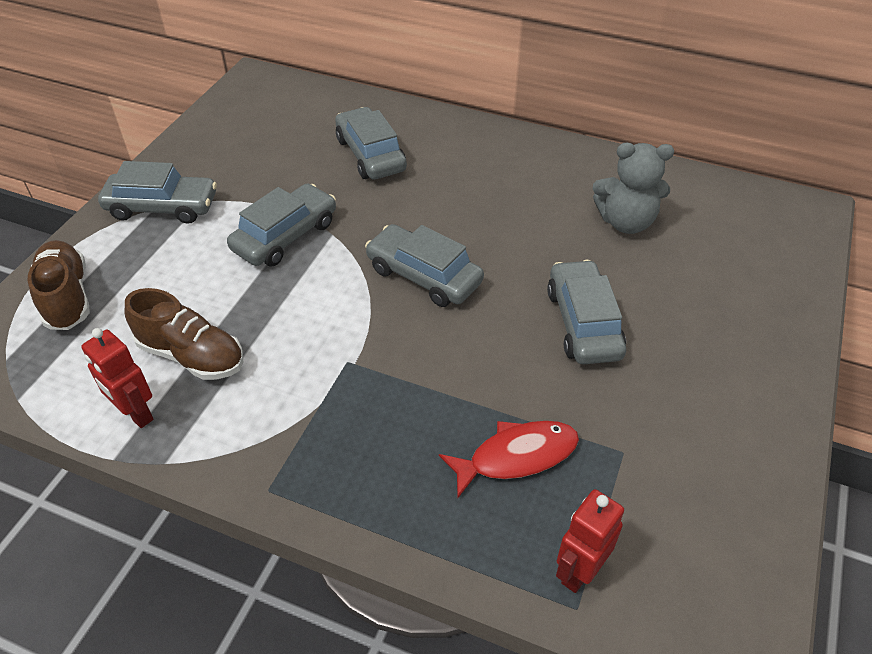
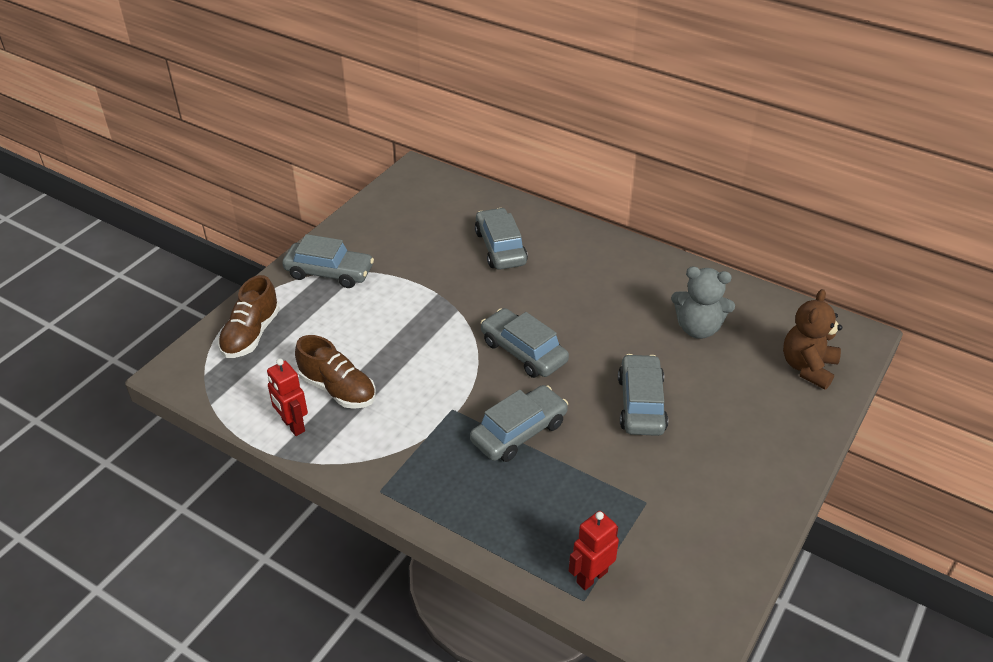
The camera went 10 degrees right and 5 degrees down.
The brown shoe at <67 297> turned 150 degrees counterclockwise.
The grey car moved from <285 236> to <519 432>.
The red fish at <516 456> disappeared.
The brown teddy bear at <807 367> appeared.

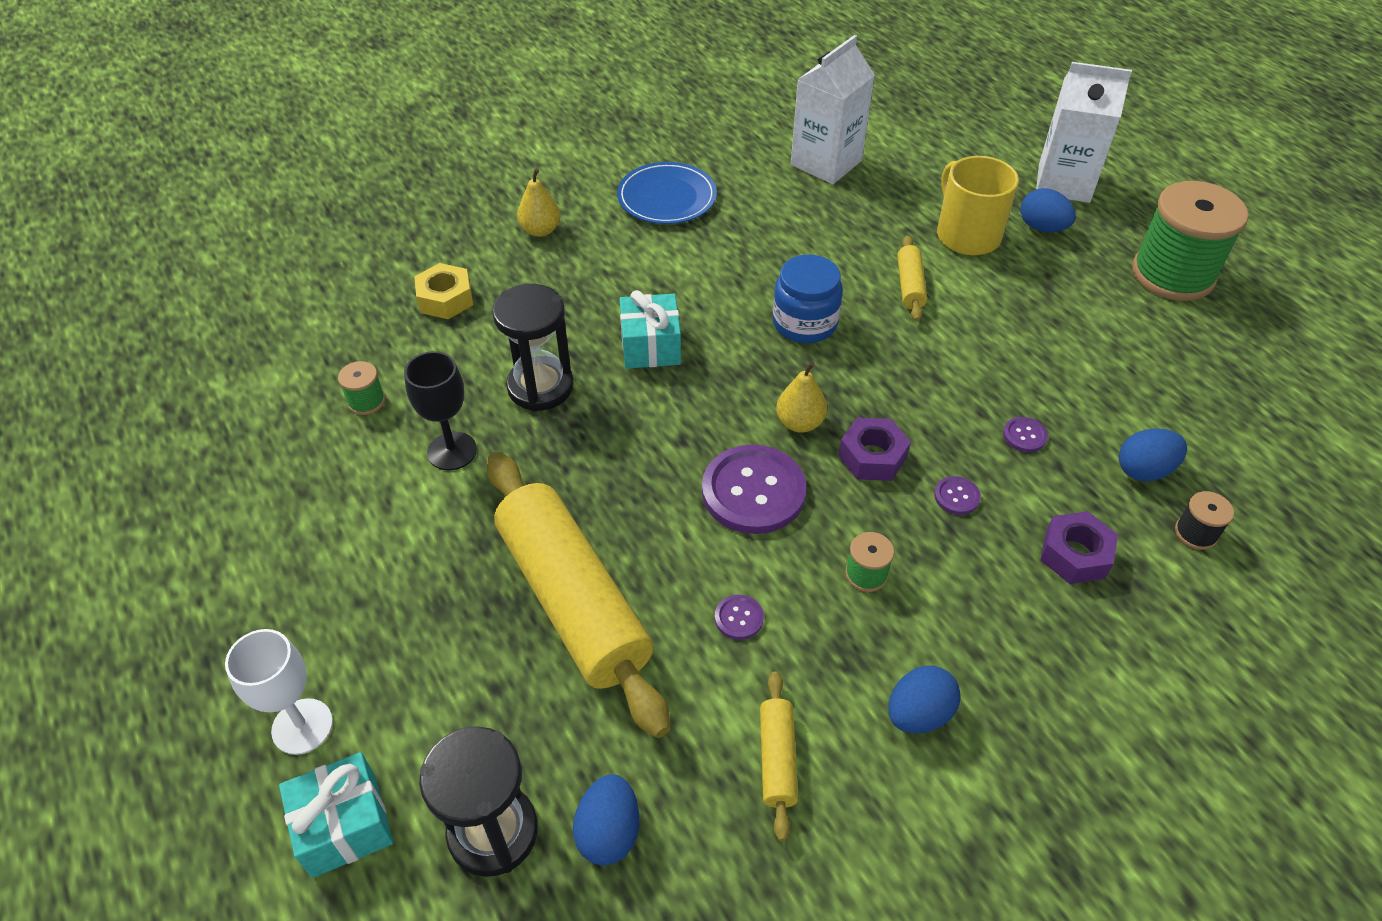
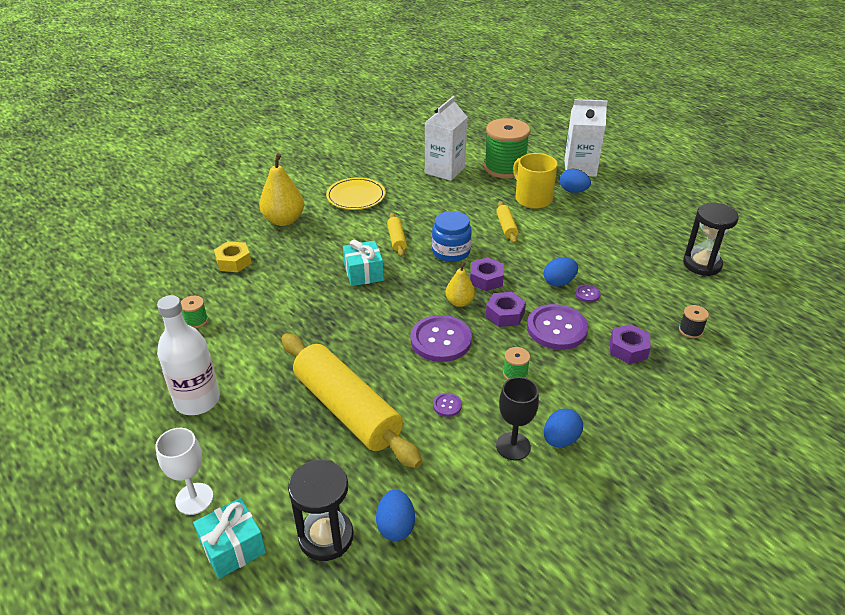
The camera went 10 degrees left and 10 degrees down.
The black goblet moved from <452 451> to <513 446>.
The black hourglass moved from <540 387> to <702 264>.
The yellow pear at <540 230> changed to 1.70 times the size.
The blue plate at <667 197> became the yellow plate at <356 196>.
The yellow rolling pin moved from <777 759> to <396 239>.
The purple button at <956 496> changed to 2.32 times the size.
The blue egg moved from <1144 470> to <559 282>.
The green spool moved from <1172 274> to <505 168>.
The white bottle at <197 400> appeared.
The purple nut at <486 279> appeared.

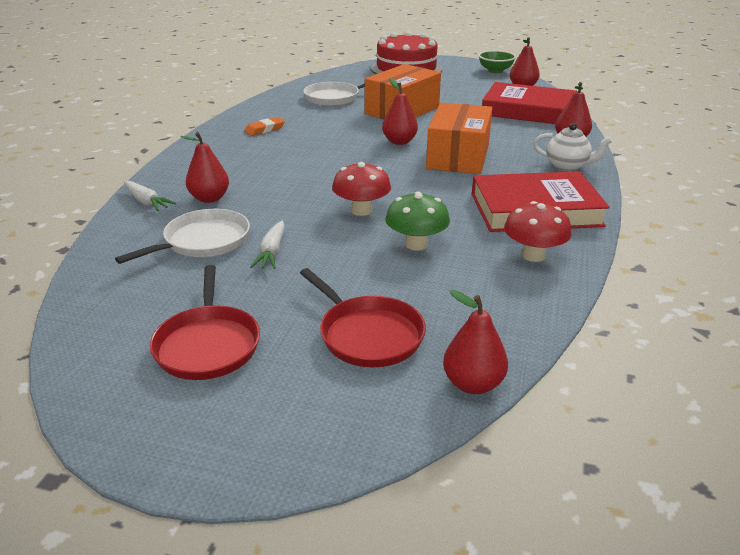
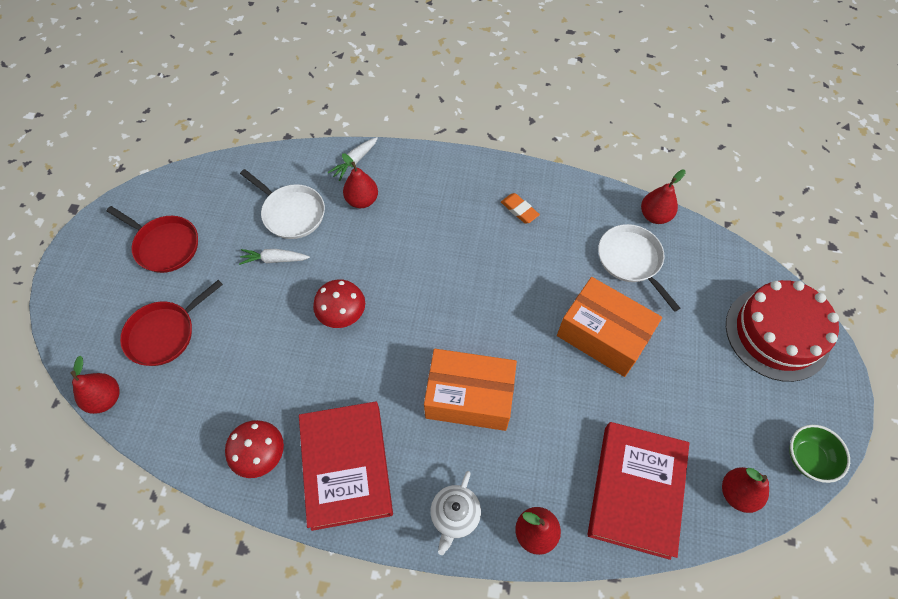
The camera went 85 degrees right and 30 degrees up.
The red pan at <208 345> turned 135 degrees counterclockwise.
The red pear moved from <399 142> to <654 216>.
The green mushroom at <416 244> disappeared.

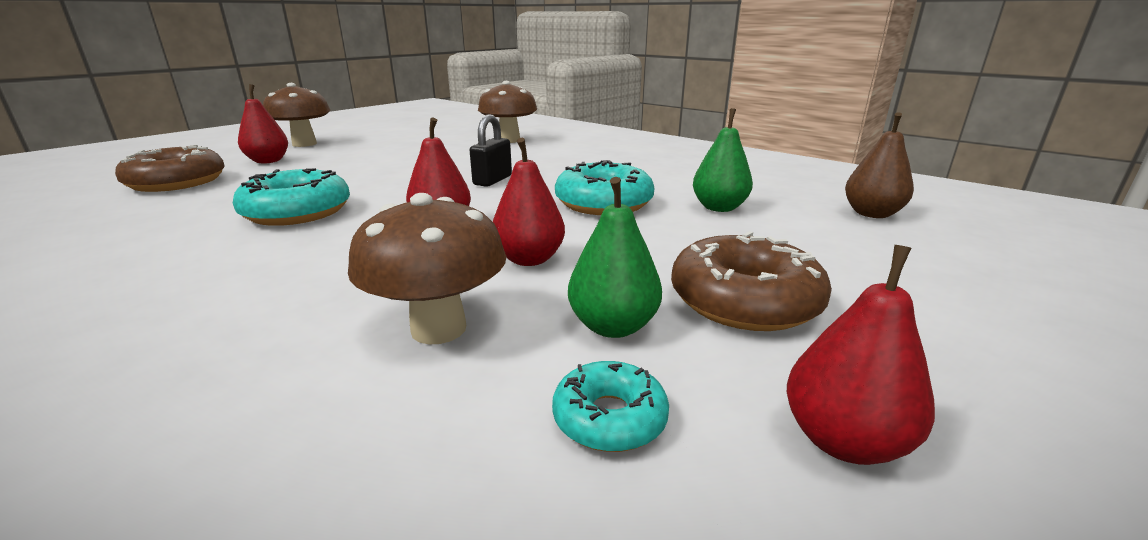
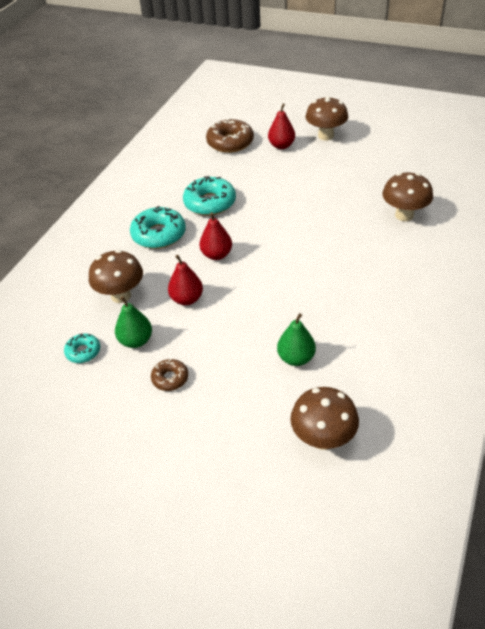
The camera went 75 degrees right and 20 degrees up.
The black padlock at <492 180> disappeared.
The turquoise donut moved from <603 203> to <159 234>.
The brown donut at <744 300> changed to 0.55 times the size.
The red pear at <843 441> disappeared.
The brown pear at <871 214> was replaced by the brown mushroom at <323 439>.

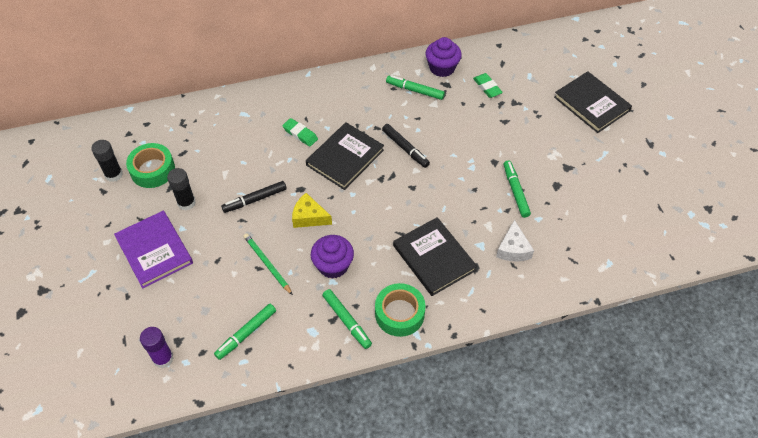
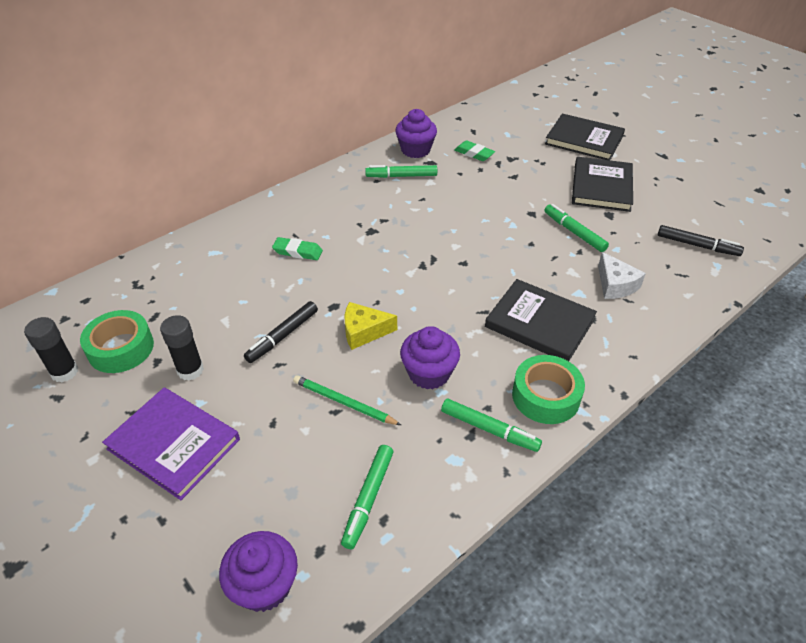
The camera went 25 degrees left and 10 degrees down.
The purple glue stick at <163 358> was replaced by the purple cupcake at <264 585>.
The black book moved from <345 157> to <601 187>.
The black marker moved from <405 148> to <697 245>.

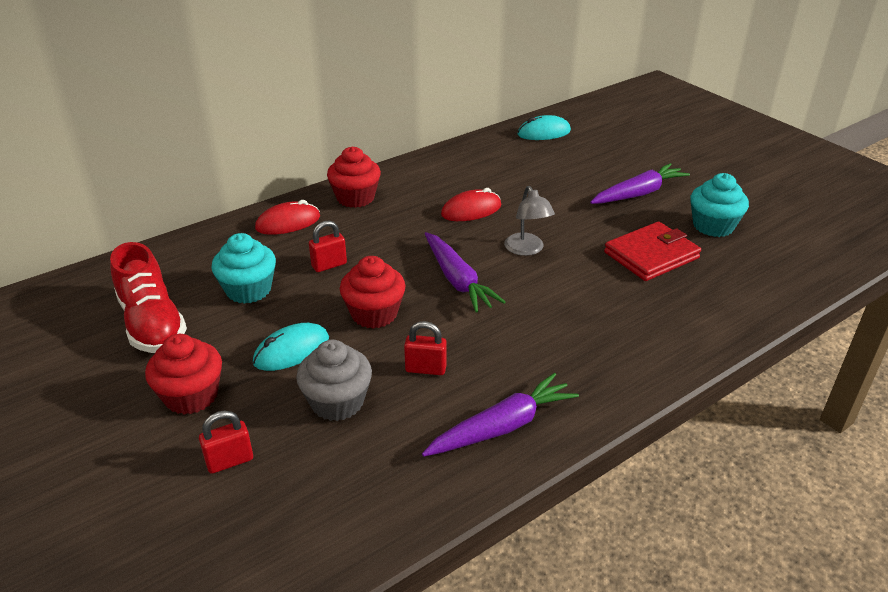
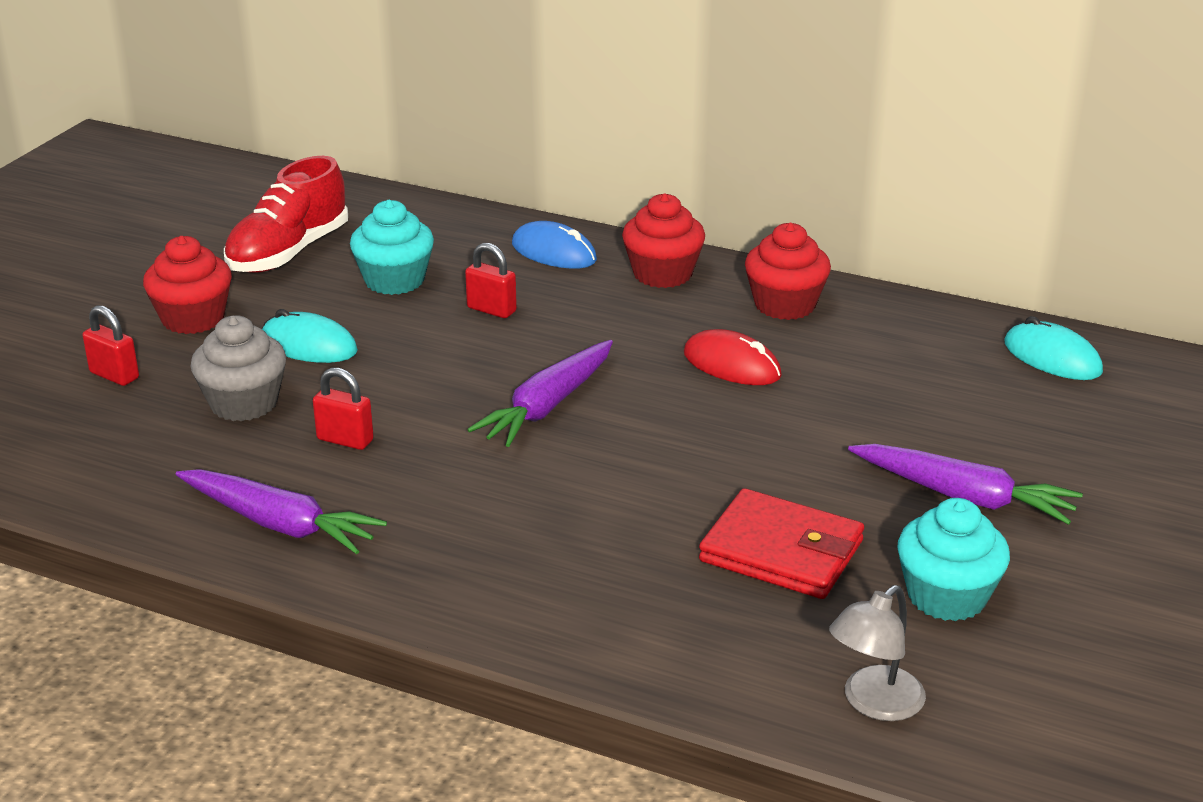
The camera went 60 degrees right and 5 degrees down.
The red mouse at <288 223> became the blue mouse at <554 252>.
The red cupcake moved from <374 314> to <785 305>.
The red padlock at <425 369> turned 45 degrees counterclockwise.
The grey lamp moved from <527 250> to <873 703>.

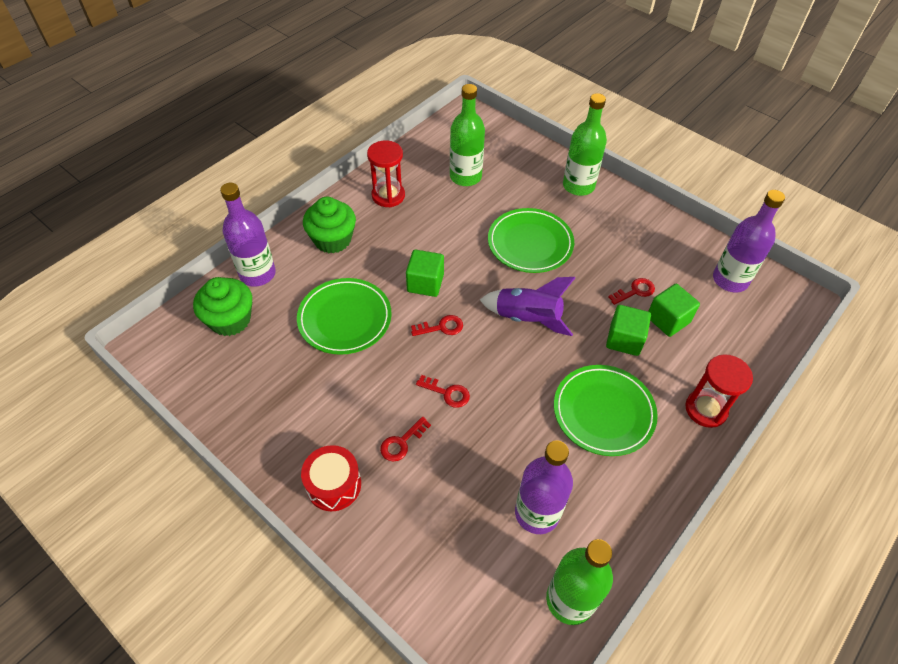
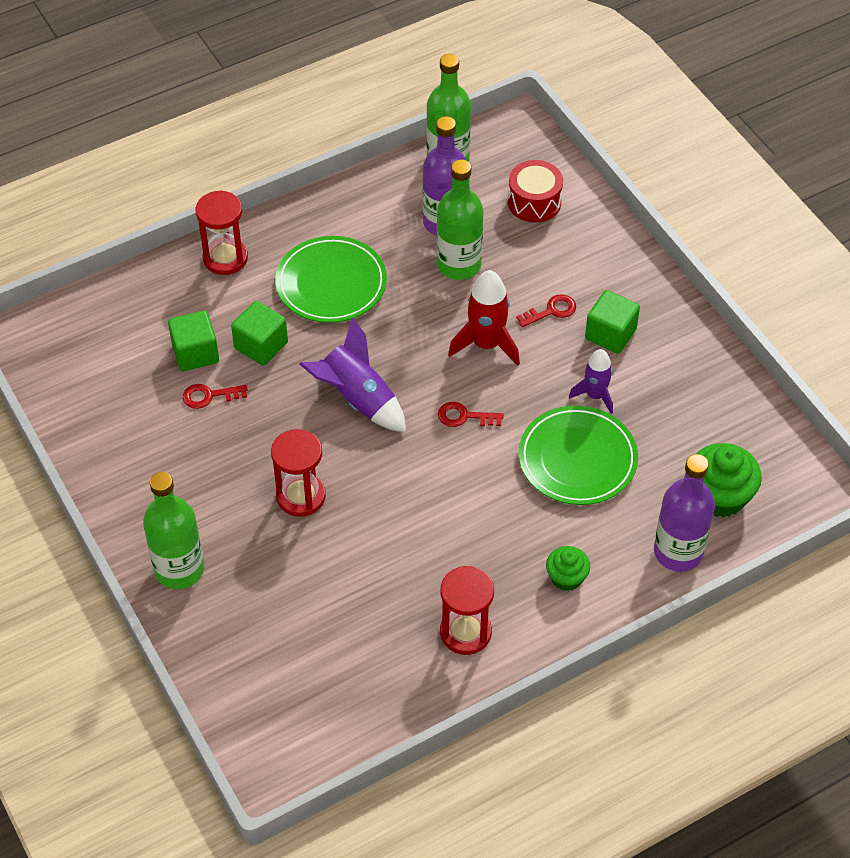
The camera went 160 degrees left and 0 degrees up.
The red drum moved from <334 485> to <534 202>.
The green cupcake at <332 240> changed to 0.59 times the size.
The green cube moved from <425 283> to <610 334>.
The red key at <447 393> was replaced by the red rocket at <486 344>.
The green bottle moved from <465 176> to <459 264>.
The green plate at <530 243> was replaced by the red hourglass at <301 496>.
The purple bottle at <730 280> disappeared.
The purple rocket at <595 395> appeared.

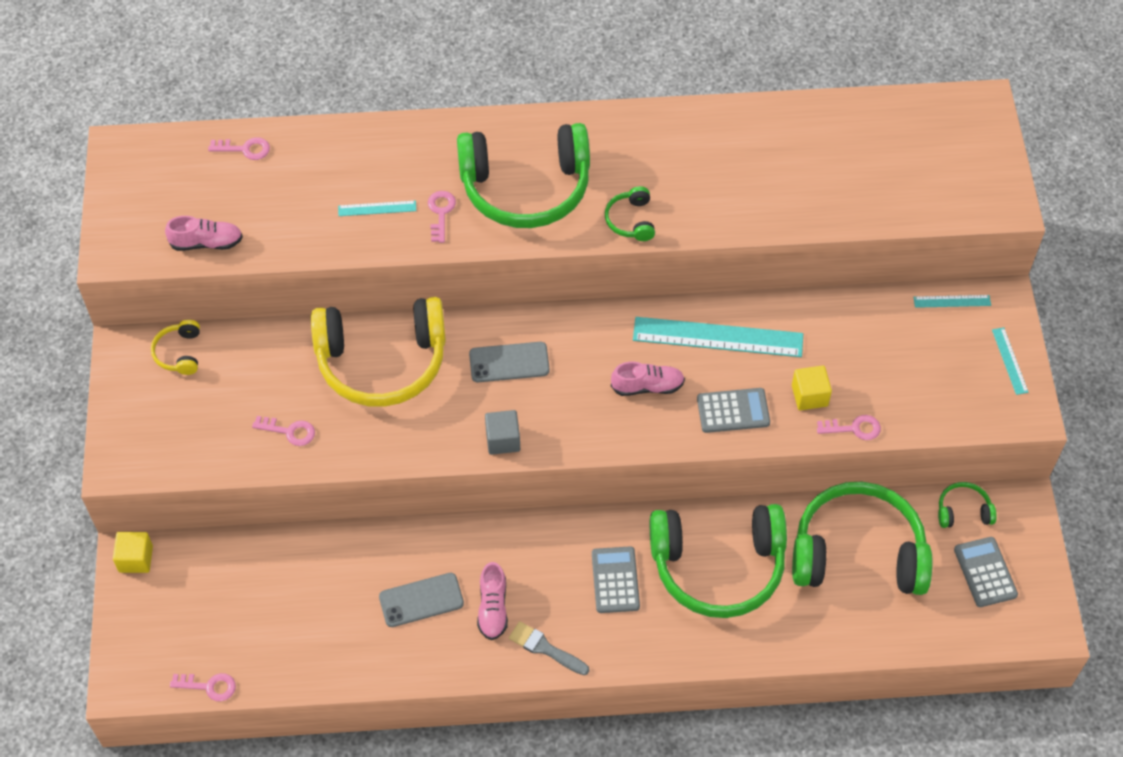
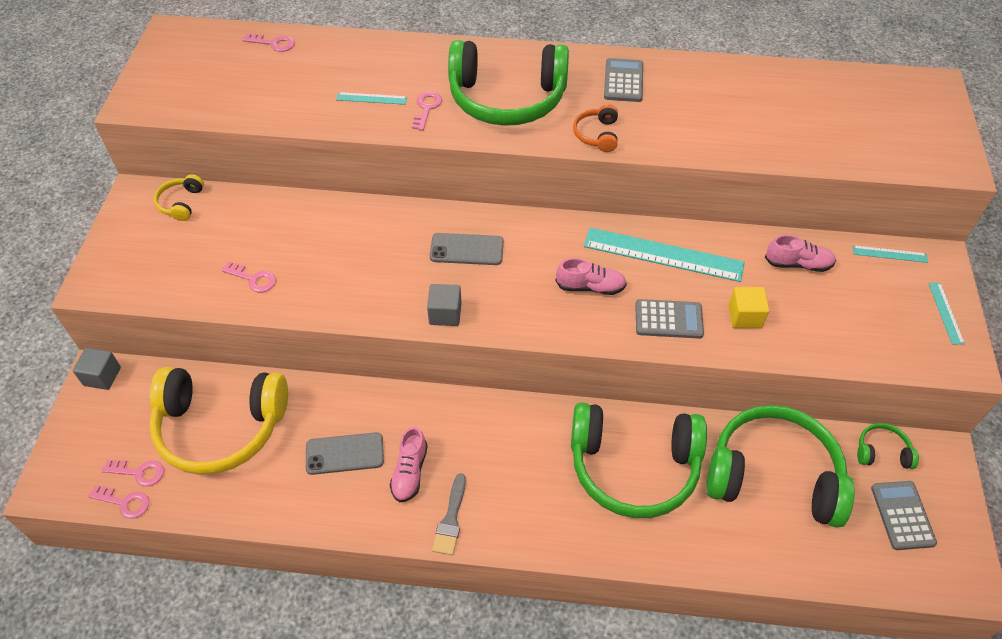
The camera went 10 degrees right and 5 degrees down.
The yellow cube at <136 559> became the grey cube at <102 376>.
The pink shoe moved from <206 242> to <798 264>.
The yellow headphones moved from <382 362> to <220 427>.
The grey brush at <545 648> turned 120 degrees counterclockwise.
The grey calculator moved from <615 580> to <623 81>.
The green headphones at <631 220> became the orange headphones at <597 134>.
The pink key moved from <854 428> to <139 472>.

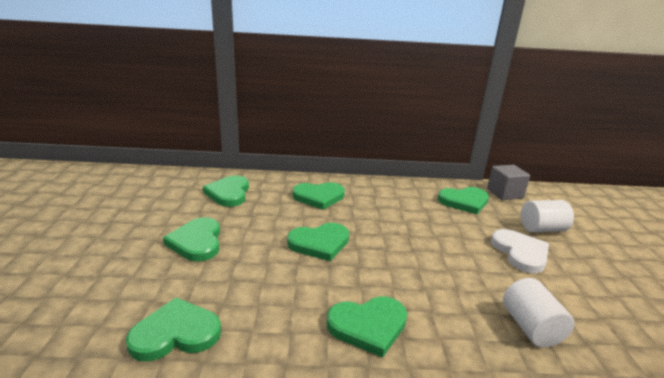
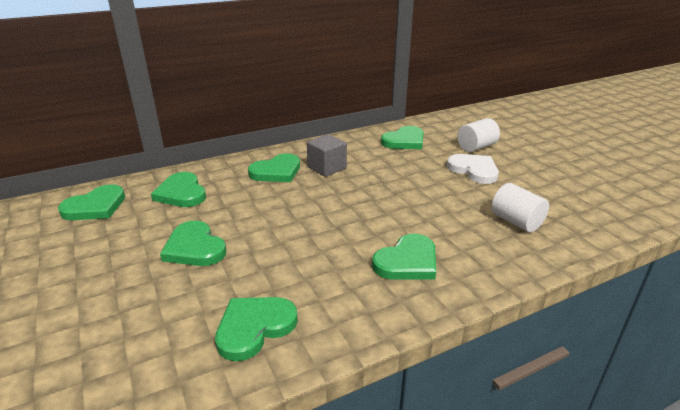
The camera went 25 degrees left and 5 degrees up.
The green heart moved from <319 243> to <95 207>.
The grey cube moved from <504 193> to <327 168>.

